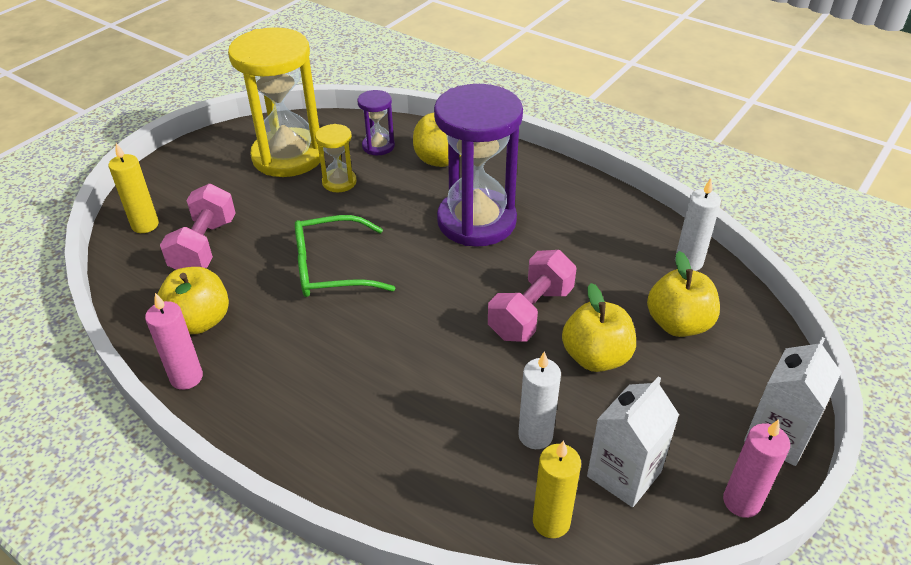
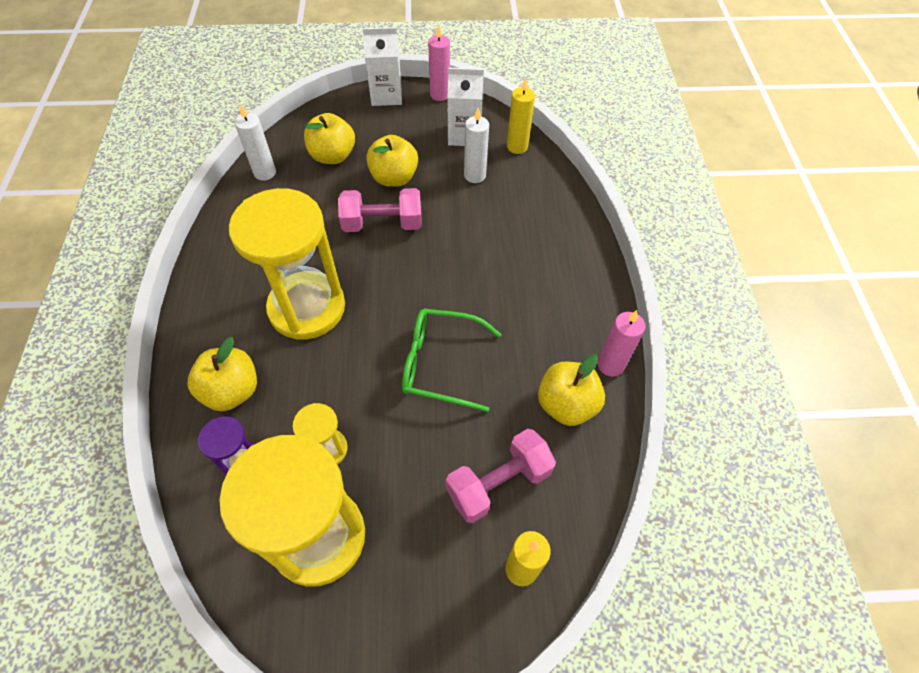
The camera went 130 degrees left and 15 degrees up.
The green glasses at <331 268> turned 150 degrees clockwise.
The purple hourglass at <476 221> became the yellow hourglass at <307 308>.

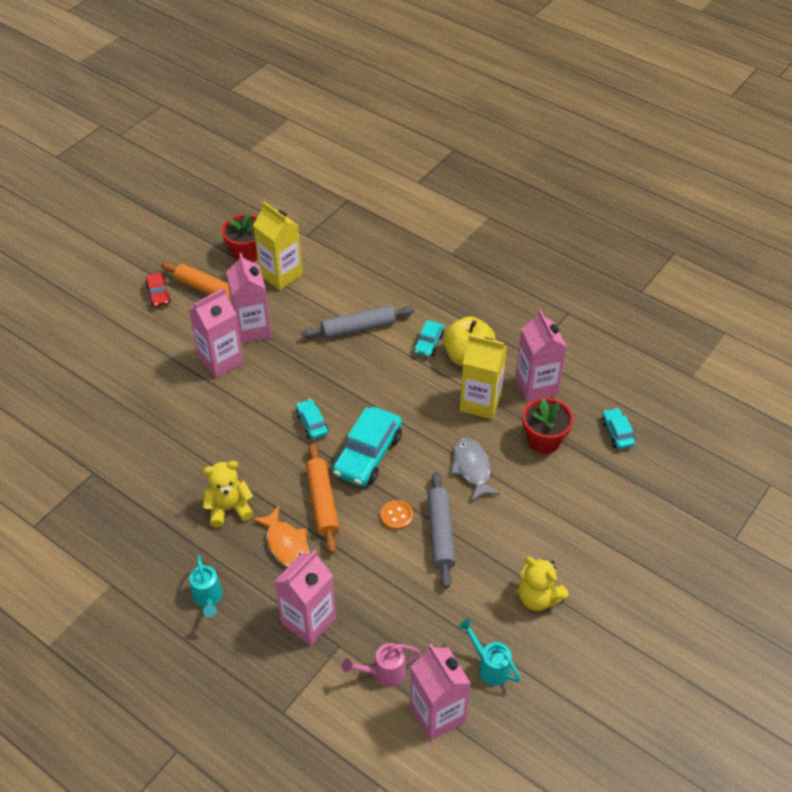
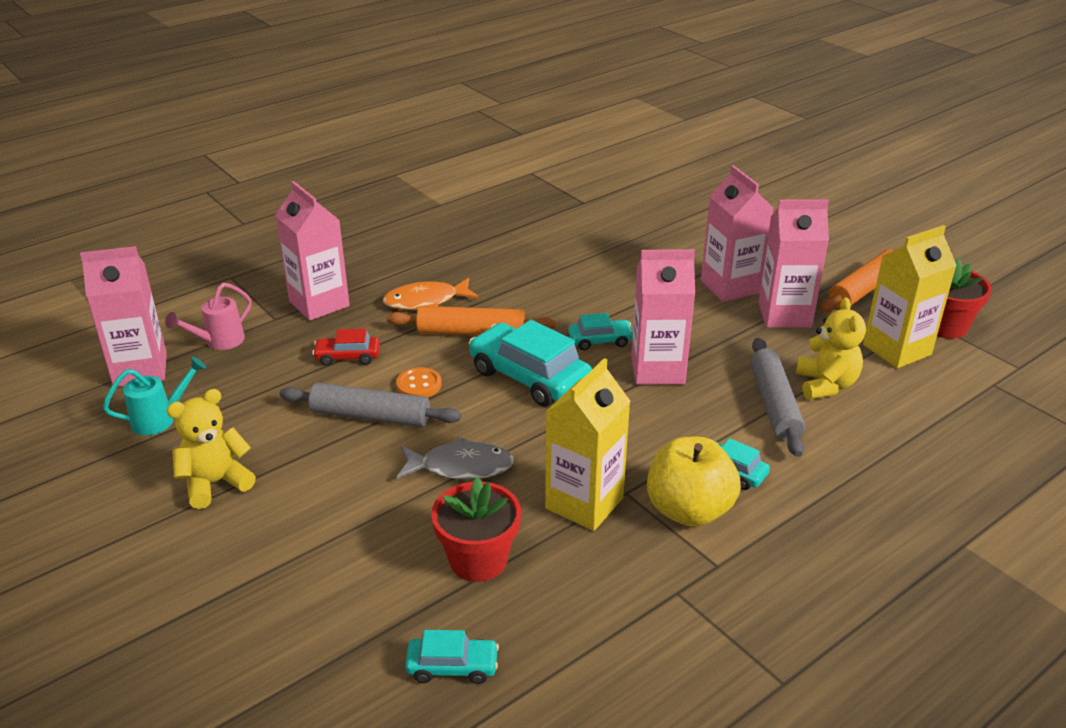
The camera went 105 degrees right and 15 degrees down.
The red car moved from <158 294> to <347 357>.
The turquoise watering can at <208 598> disappeared.
The yellow teddy bear moved from <229 508> to <826 385>.
The pink watering can at <383 673> turned 135 degrees counterclockwise.
The pink carton moved from <536 386> to <657 370>.

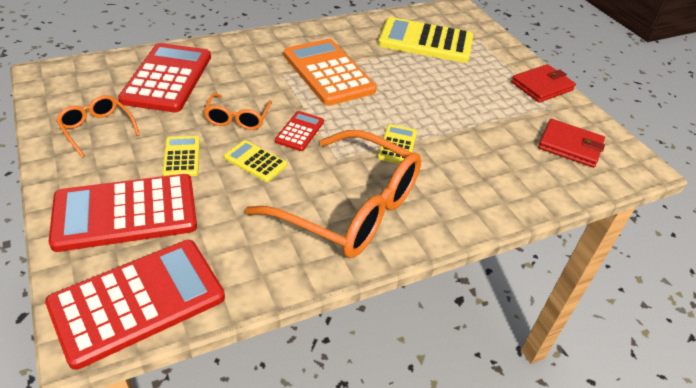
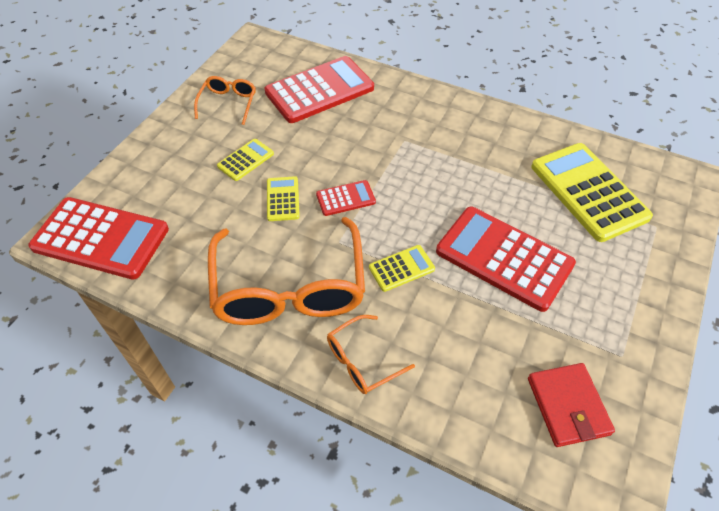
The camera went 55 degrees right and 10 degrees up.
The red calculator moved from <125 213> to <504 258>.
The orange glasses moved from <238 118> to <362 360>.
The orange calculator at <328 72> disappeared.
The red wallet at <542 86> disappeared.

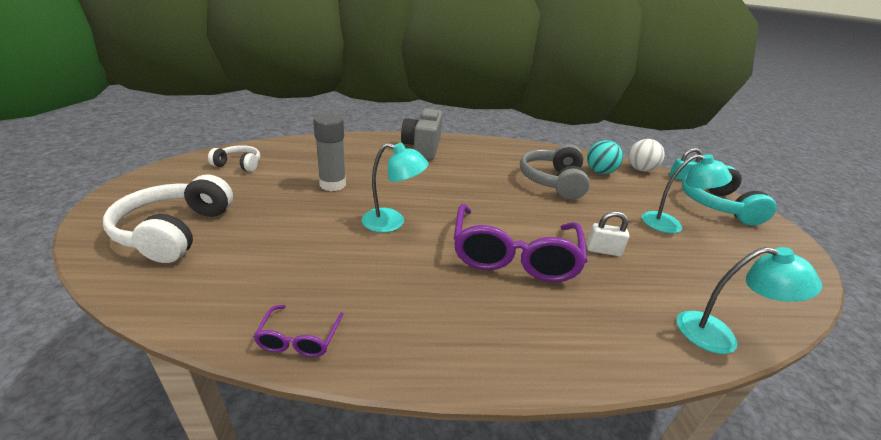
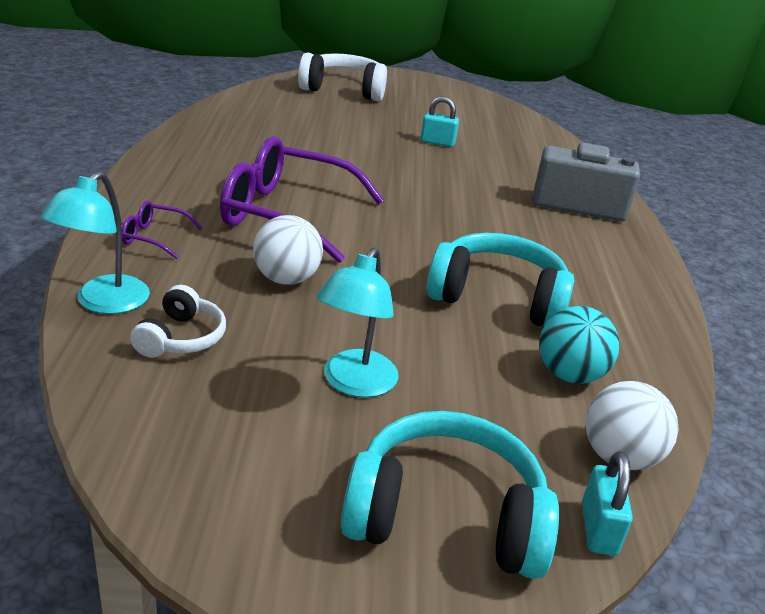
The camera went 95 degrees right and 0 degrees up.
The white headphones moved from <239 165> to <181 338>.
The purple glasses moved from <299 338> to <155 237>.
The grey glue stick at <332 184> was replaced by the turquoise padlock at <437 142>.
The turquoise lamp at <392 222> disappeared.
The grey headphones at <553 182> became the turquoise headphones at <498 298>.
The white padlock at <602 250> was replaced by the white ball at <286 279>.

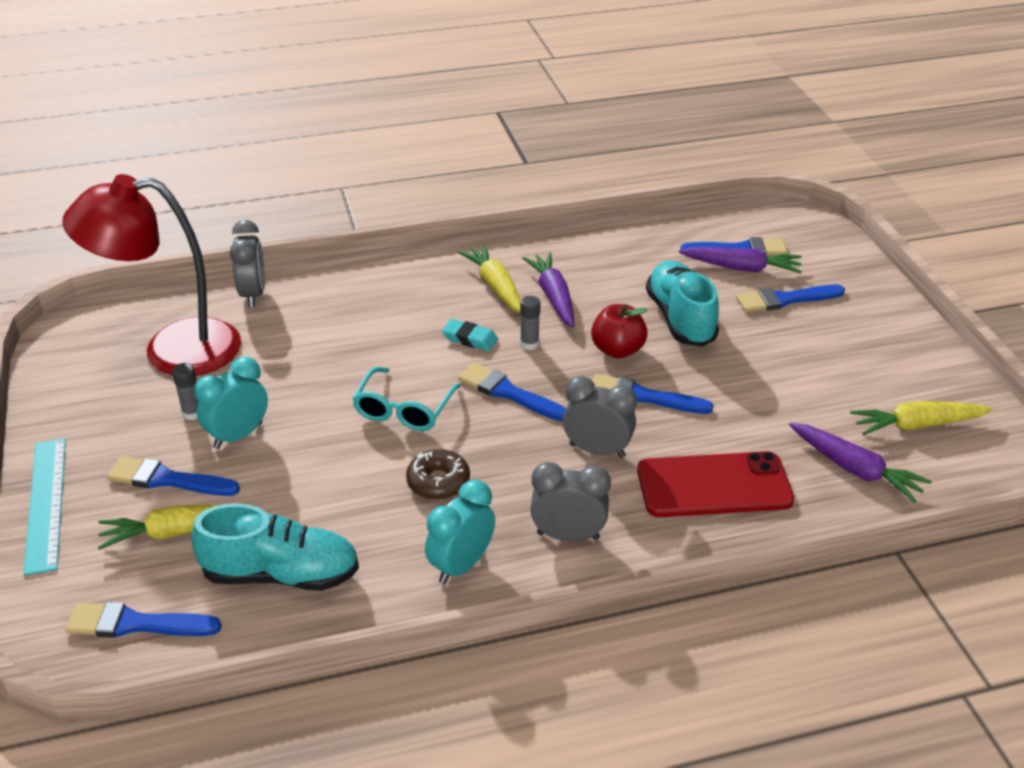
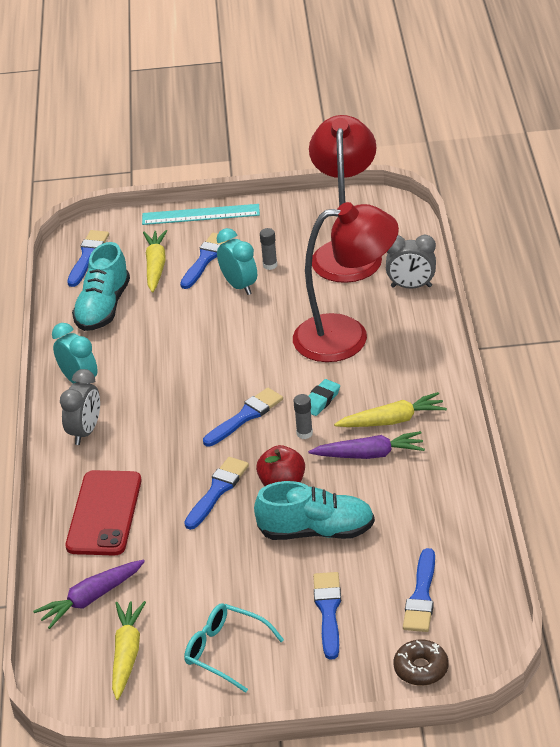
The camera went 105 degrees right and 0 degrees up.
The turquoise glasses moved from <404 409> to <226 651>.
The brown donut moved from <438 482> to <421 668>.
The grey clock at <597 450> disappeared.
The purple carrot at <742 268> disappeared.
The red lamp at <346 336> appeared.

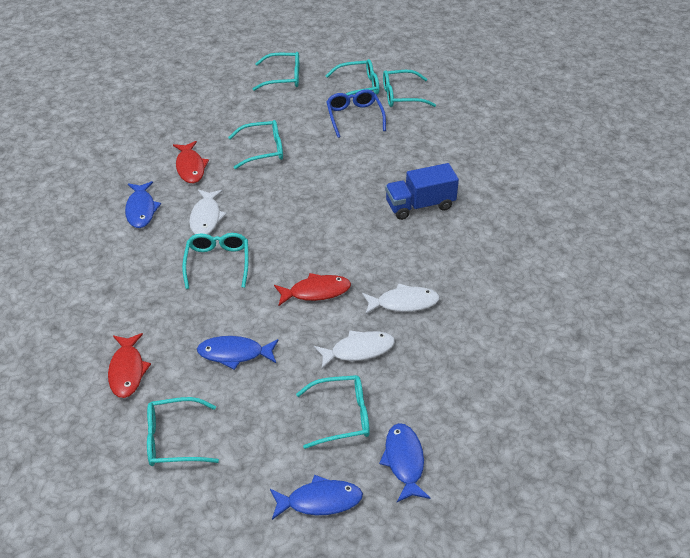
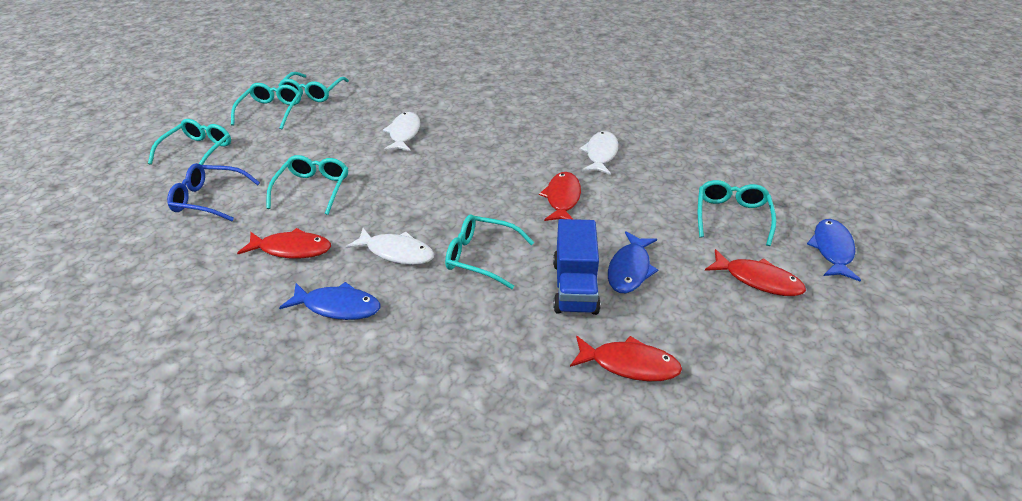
The camera went 70 degrees left and 5 degrees down.
The turquoise glasses at <174 439> disappeared.
The white fish moved from <358 350> to <404 133>.
The blue glasses moved from <354 117> to <210 199>.
The blue fish at <404 461> disappeared.
The blue truck moved from <420 205> to <575 287>.
The red fish at <758 280> appeared.

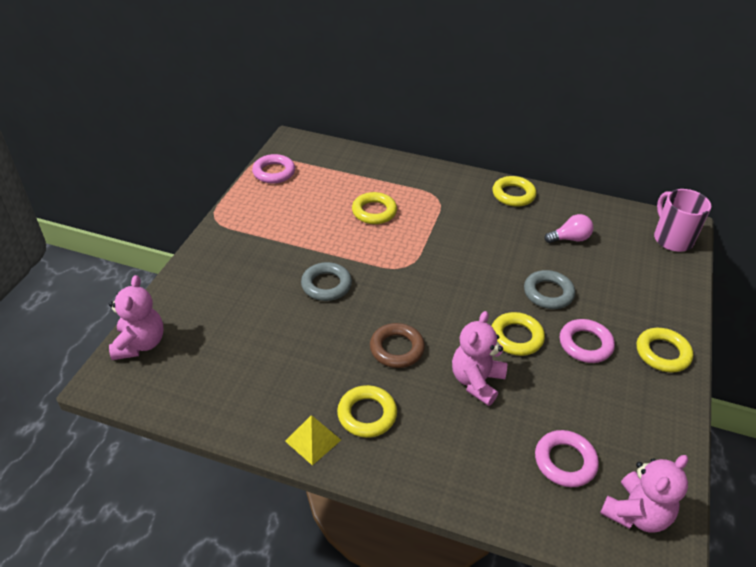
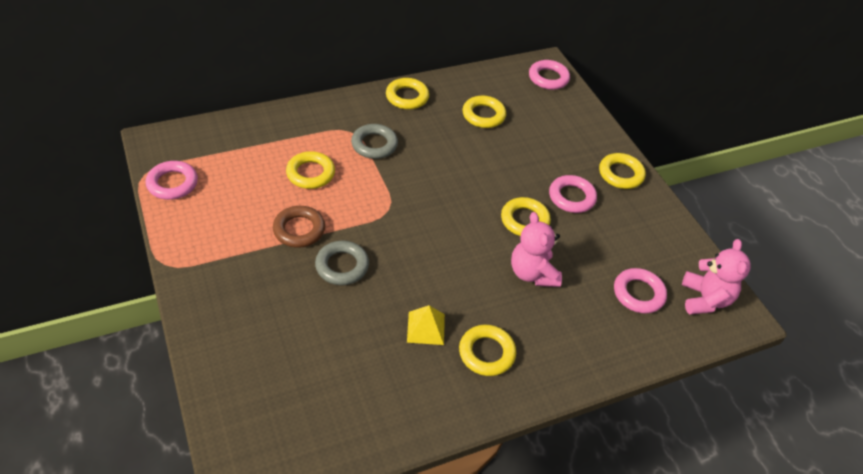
The camera went 45 degrees left and 5 degrees up.
The pink teddy bear at <140 344> disappeared.
The yellow pyramid moved from <313 440> to <426 328>.
The brown ring moved from <397 349> to <299 230>.
The grey ring moved from <548 293> to <374 145>.
The pink light bulb at <570 239> was replaced by the yellow ring at <483 115>.
The pink mug at <672 239> was replaced by the pink ring at <548 78>.

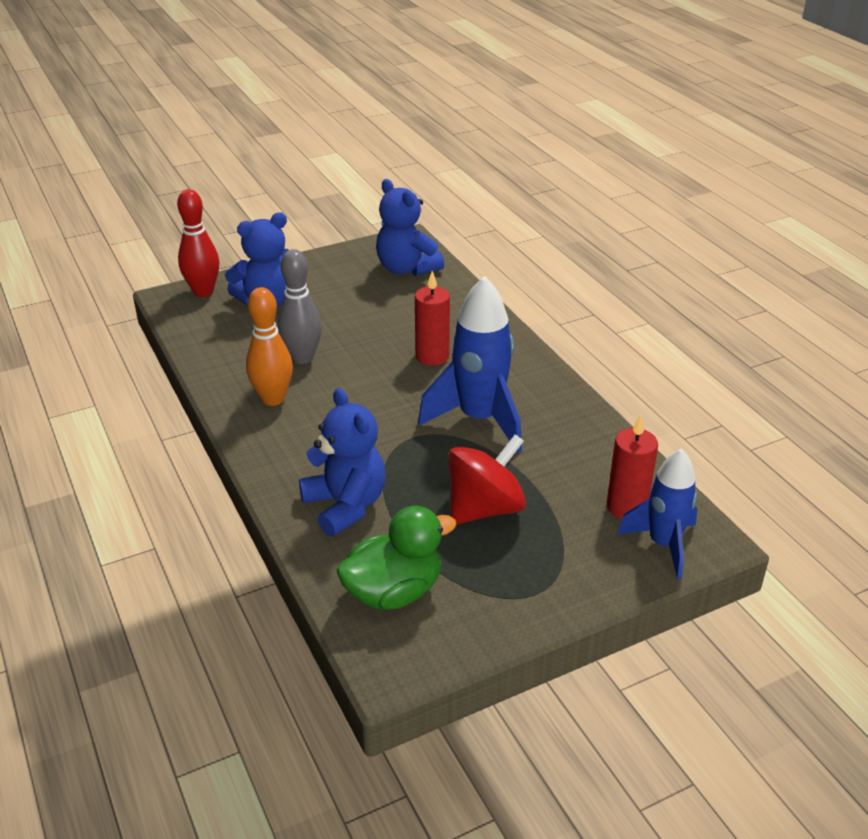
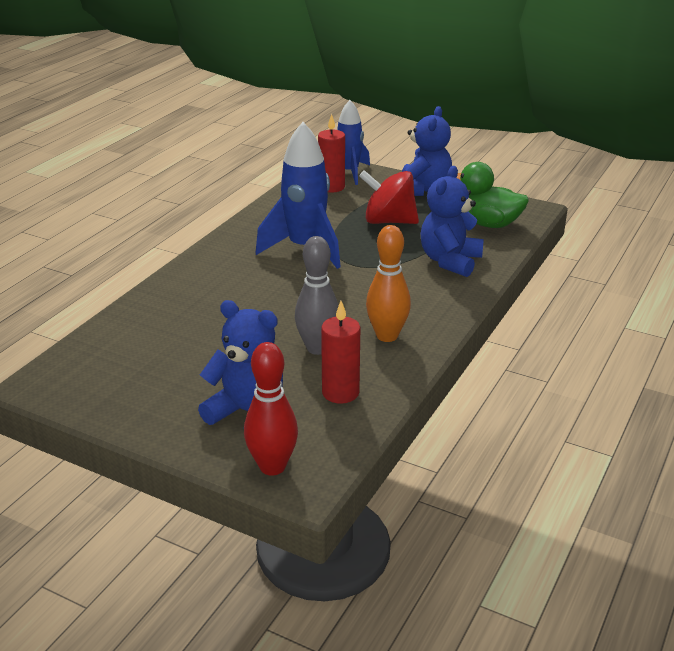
The camera went 125 degrees left and 5 degrees down.
The blue teddy bear moved from <406 268> to <423 190>.
The red candle moved from <432 356> to <340 393>.

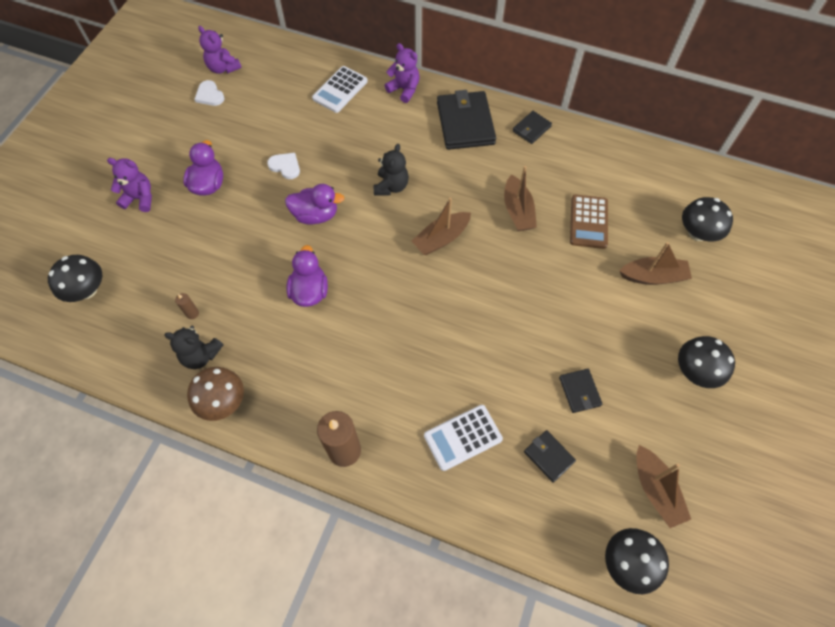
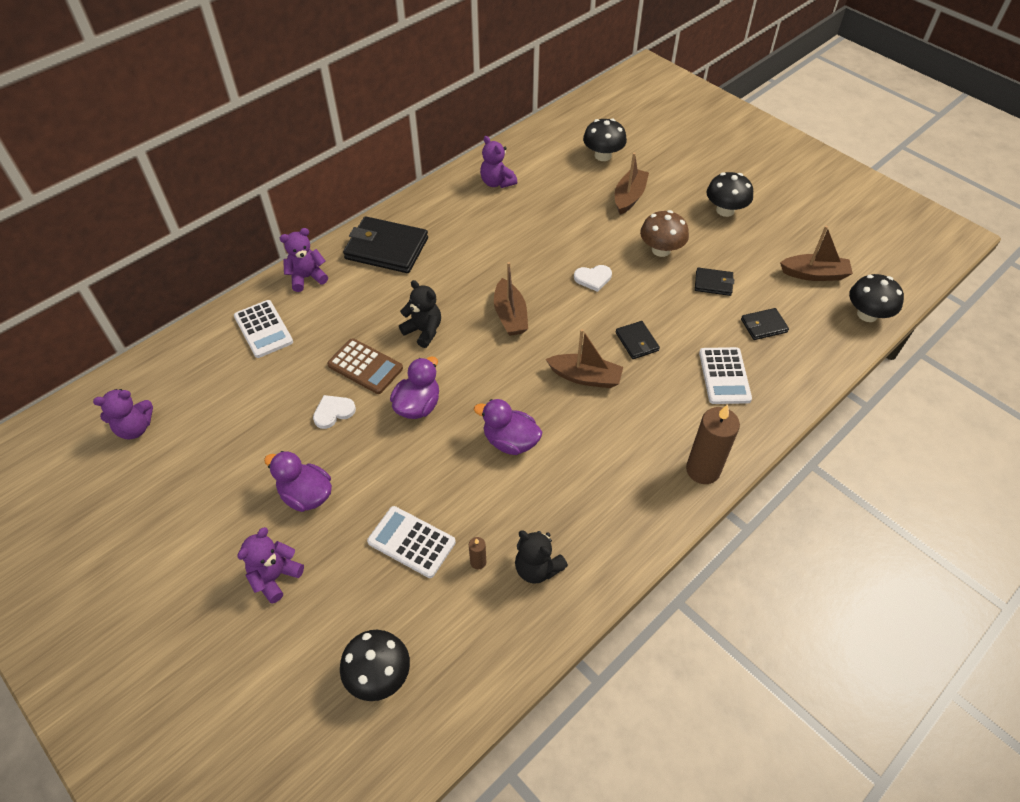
The camera went 65 degrees left and 10 degrees down.
The black teddy bear at <201 355> turned 90 degrees clockwise.
The brown mushroom moved from <222 401> to <661 250>.
The white heart moved from <209 95> to <593 278>.
The brown boat moved from <517 211> to <585 377>.
The black wallet moved from <531 129> to <637 341>.
The brown calculator moved from <588 222> to <365 366>.
The white calculator at <411 542> appeared.
The purple teddy bear at <497 182> appeared.

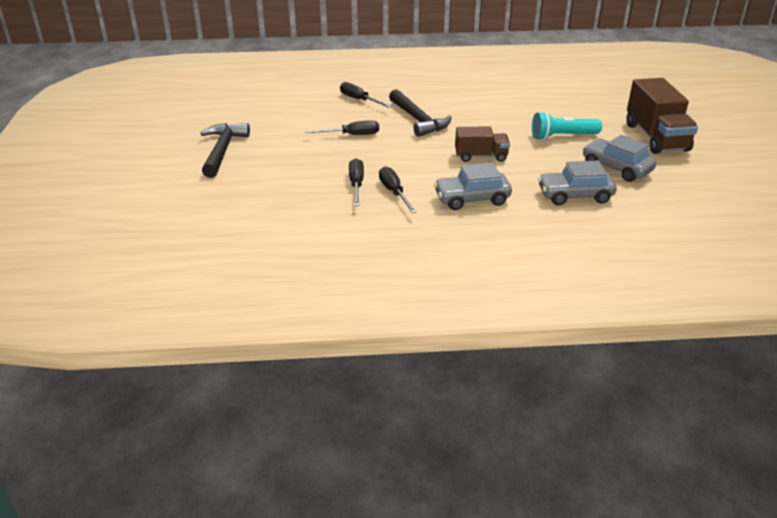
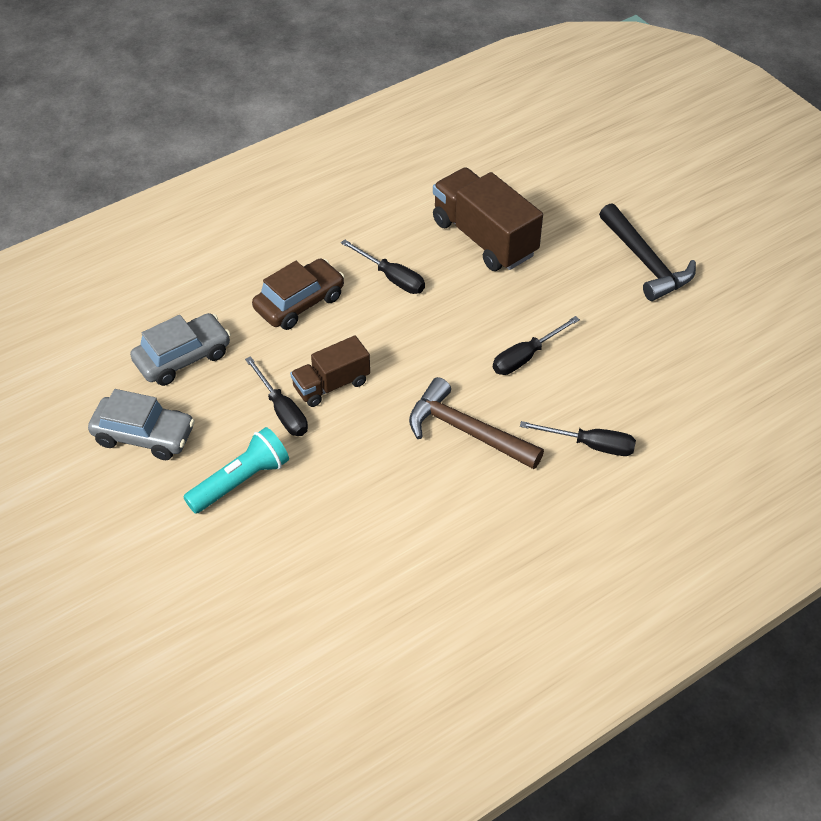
The camera went 150 degrees right and 15 degrees up.
The black screwdriver moved from <356 184> to <282 410>.
The black hammer at <418 120> became the brown hammer at <466 431>.
The grey car at <472 199> became the brown car at <299 303>.
The brown truck moved from <656 137> to <484 238>.

